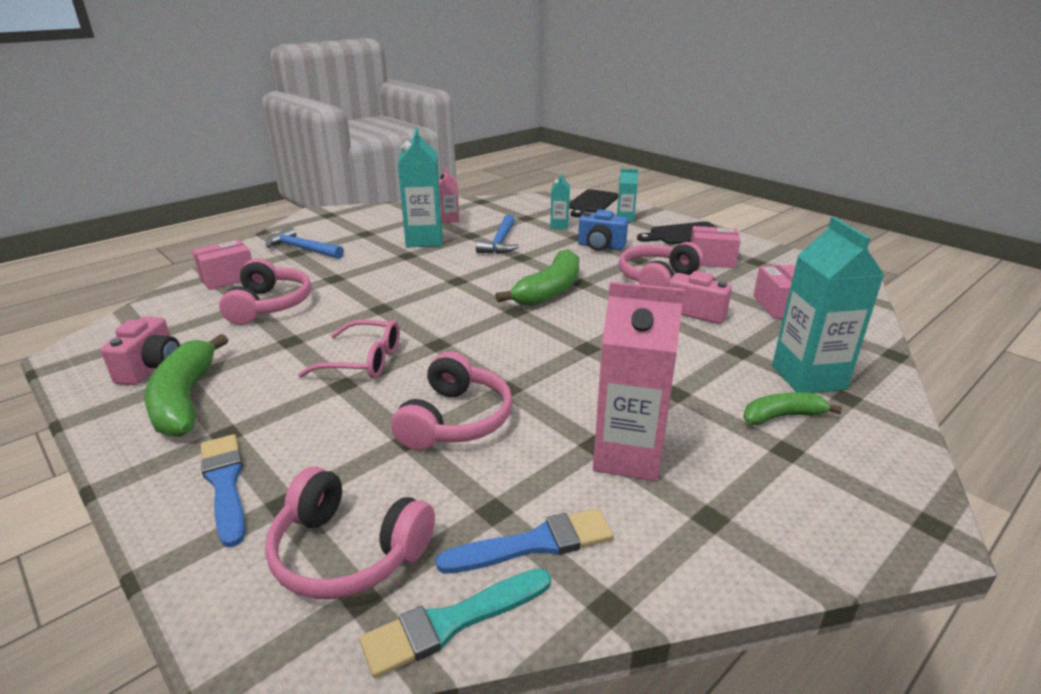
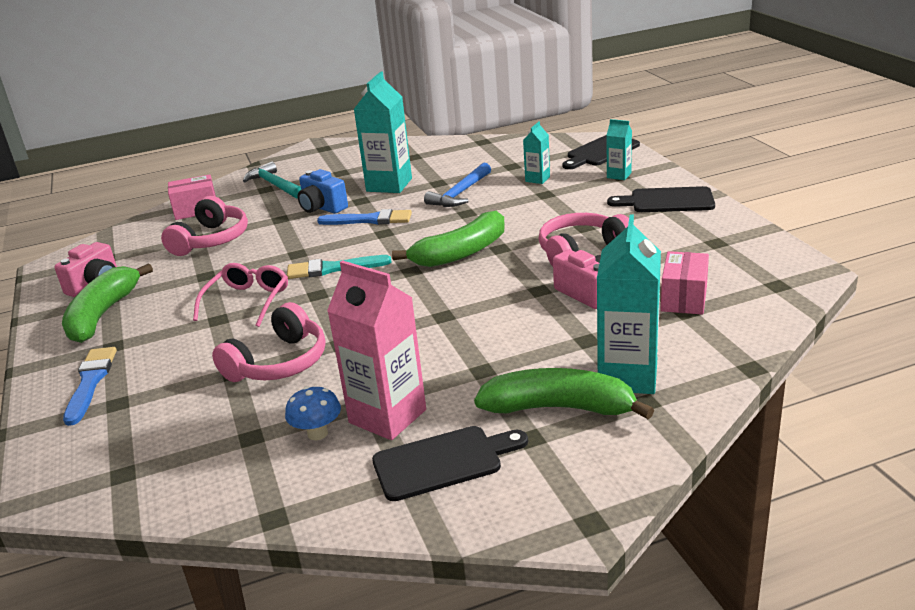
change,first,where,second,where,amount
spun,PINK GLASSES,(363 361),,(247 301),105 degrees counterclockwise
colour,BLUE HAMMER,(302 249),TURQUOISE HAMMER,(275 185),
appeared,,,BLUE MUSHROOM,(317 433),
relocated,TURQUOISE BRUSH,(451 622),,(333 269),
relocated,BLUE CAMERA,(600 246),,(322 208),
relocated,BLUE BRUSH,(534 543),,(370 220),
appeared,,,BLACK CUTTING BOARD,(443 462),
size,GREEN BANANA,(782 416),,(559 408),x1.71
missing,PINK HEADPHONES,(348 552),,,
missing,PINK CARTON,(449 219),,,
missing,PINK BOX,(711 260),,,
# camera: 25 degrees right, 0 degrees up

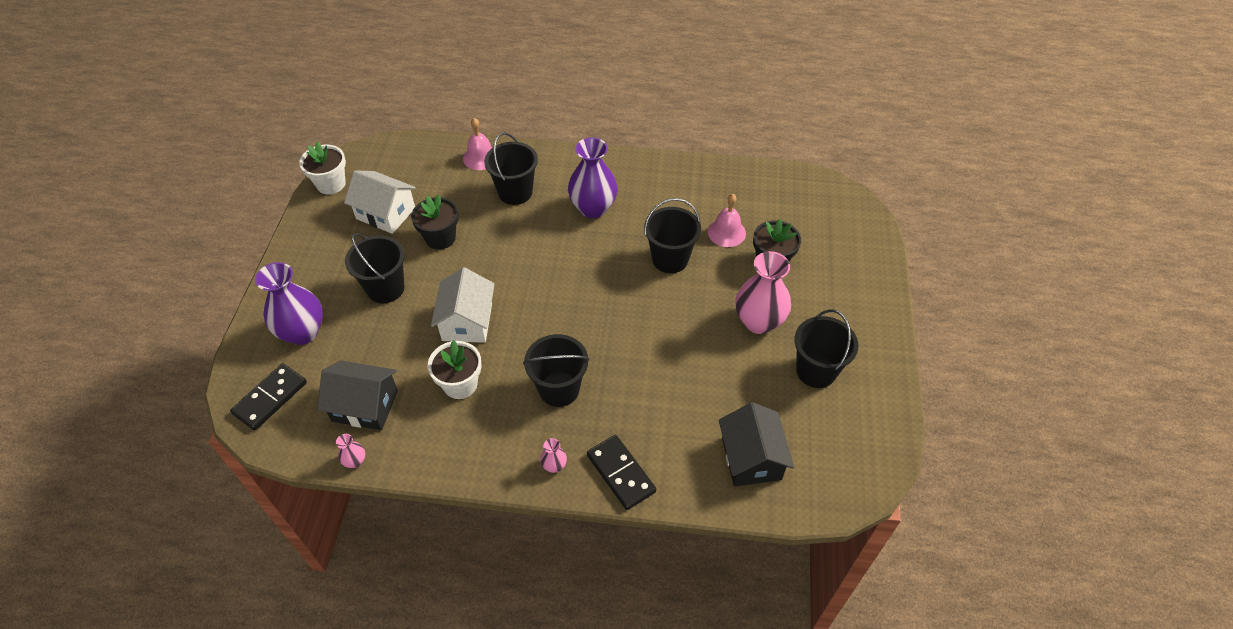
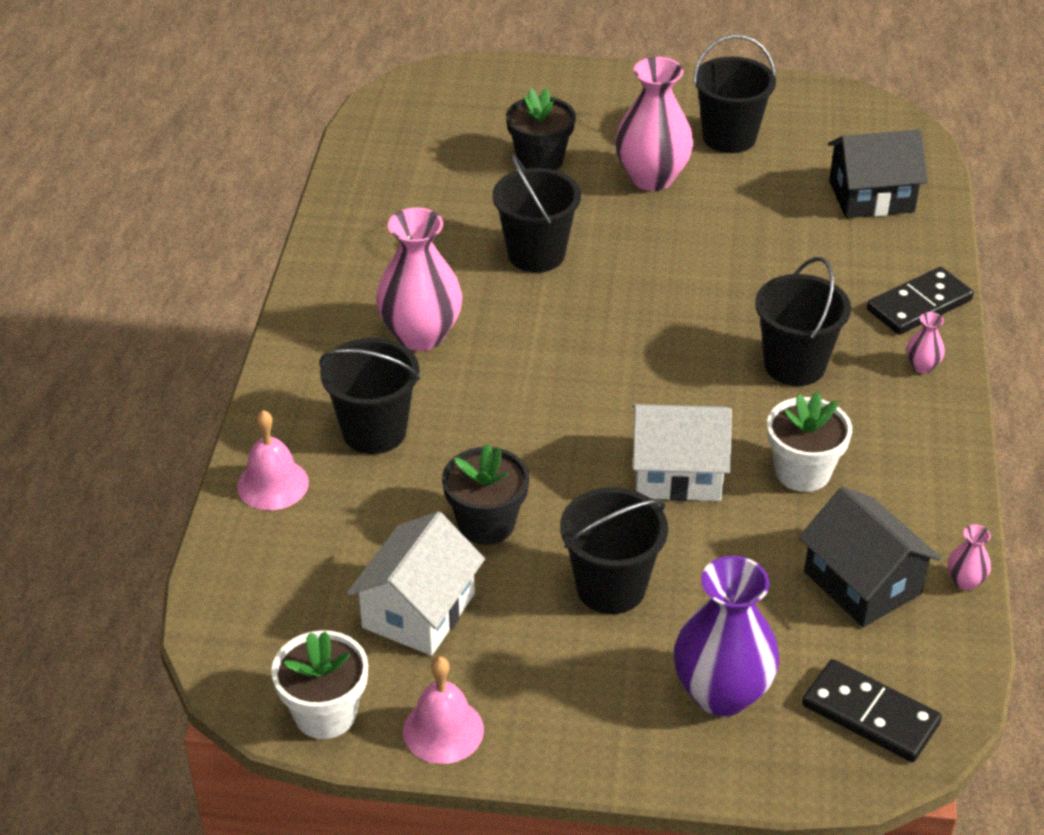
change,first,where,second,where,amount
colour,PURPLE VASE,(593 208),PINK VASE,(421 335),
relocated,PINK BELL,(726 232),,(443 730),
spun,BLACK HOUSE,(365 406),,(862 583),45 degrees counterclockwise
# camera: 90 degrees left, 10 degrees down

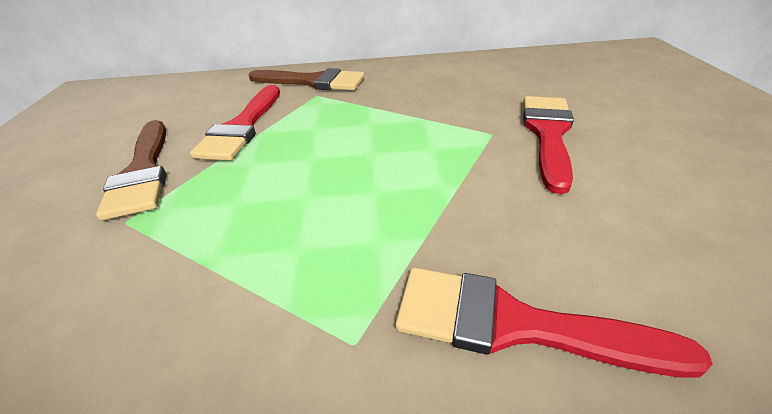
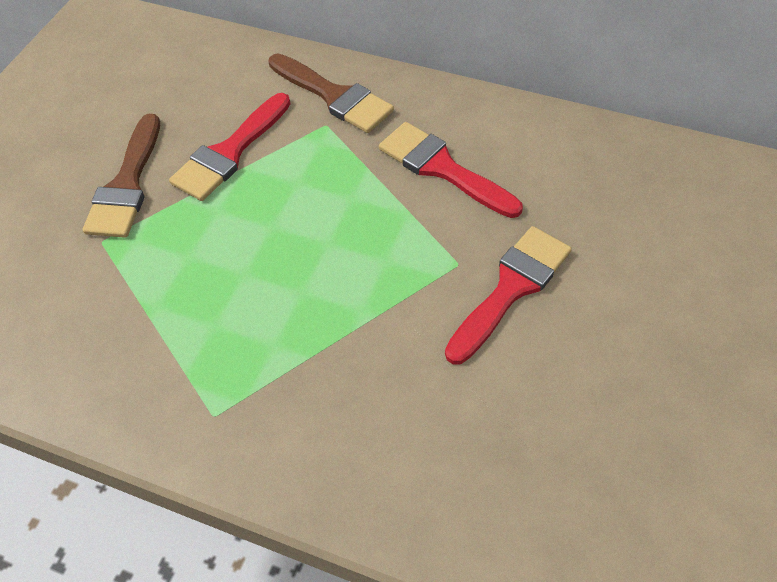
change,first,where,second,where,amount
relocated,RED BRUSH,(514 324),,(442 168),
# camera: 25 degrees right, 15 degrees up

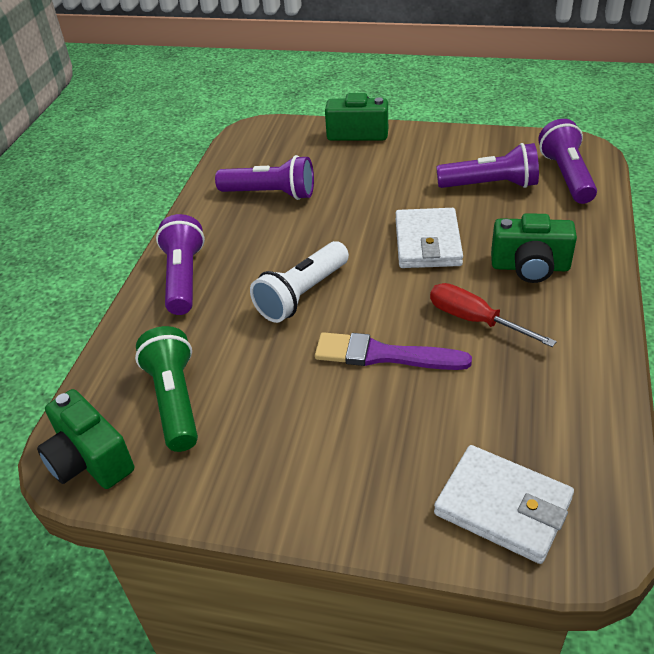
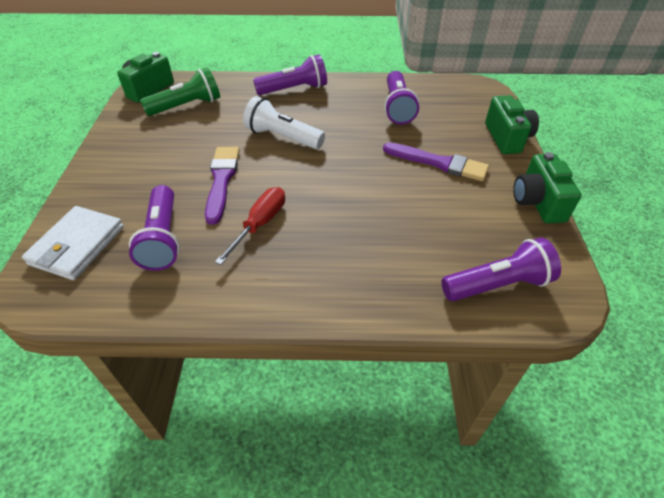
change,first,where,second,where,amount
relocated,PURPLE FLASHLIGHT,(490 185),,(163 238),
appeared,,,PURPLE BRUSH,(439 163),
relocated,GREEN CAMERA,(530 267),,(537 202),
missing,WHITE WALLET,(427 242),,,
# camera: 75 degrees right, 5 degrees up

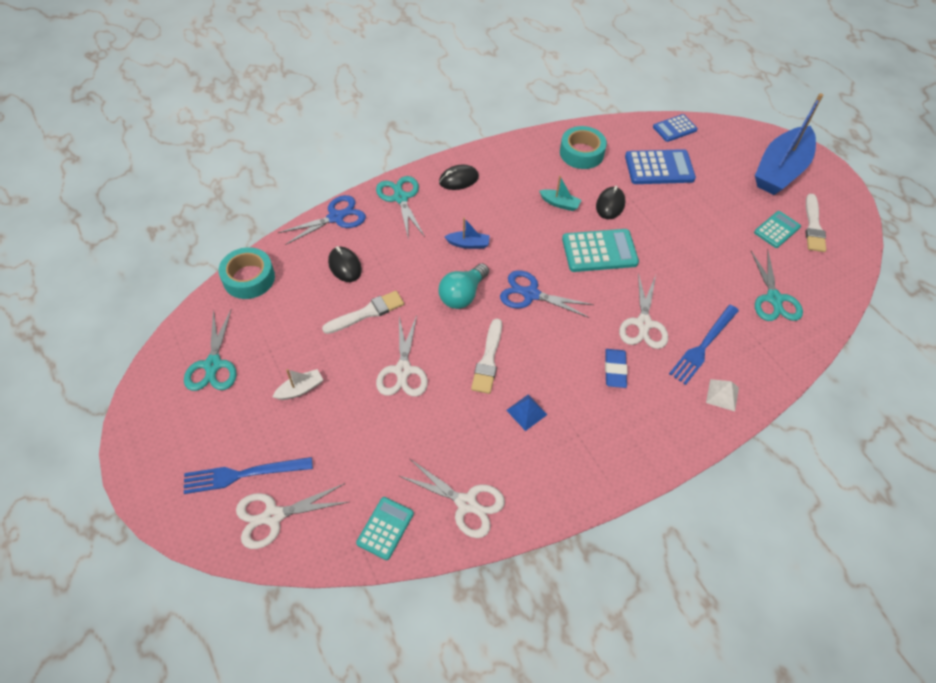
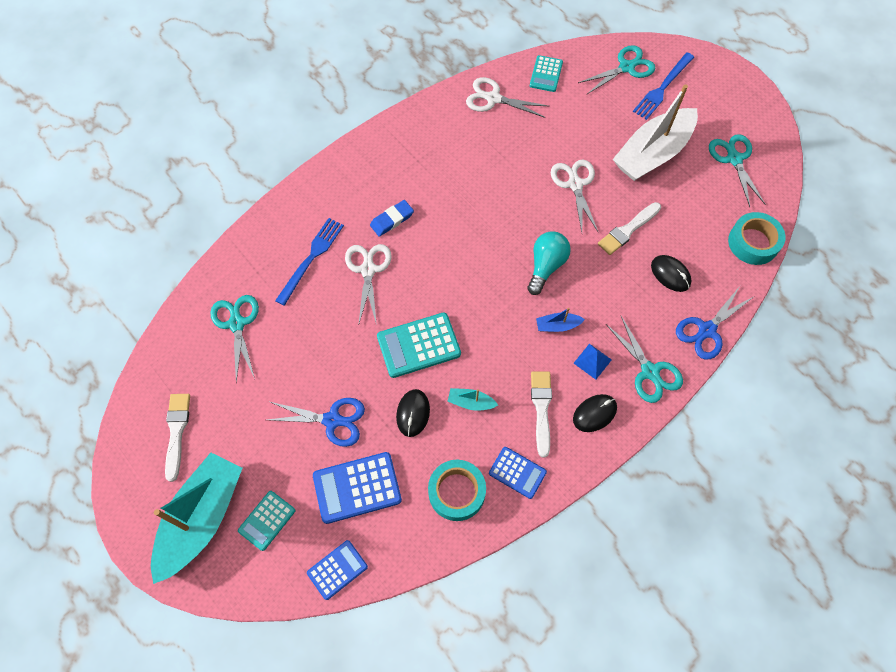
change,first,where,second,where,amount
colour,BLUE BOAT,(780 170),TURQUOISE BOAT,(201 519),
relocated,TURQUOISE CALCULATOR,(777 230),,(267 520),
relocated,BLUE SCISSORS,(530 294),,(332 420),
spun,BLUE ERASER,(615 370),,(392 220),60 degrees clockwise
appeared,,,BLUE CALCULATOR,(517 472),
relocated,WHITE BRUSH,(488 360),,(541 409),
relocated,BLUE PYRAMID,(526 412),,(592 361),
colour,WHITE SCISSORS,(273 516),TURQUOISE SCISSORS,(626 67),
size,WHITE BOAT,(300 389),,(652 153),x2.47
spun,BLUE FORK,(243 474),,(662 88),150 degrees clockwise
missing,WHITE PYRAMID,(722 395),,,
# camera: 170 degrees right, 10 degrees up

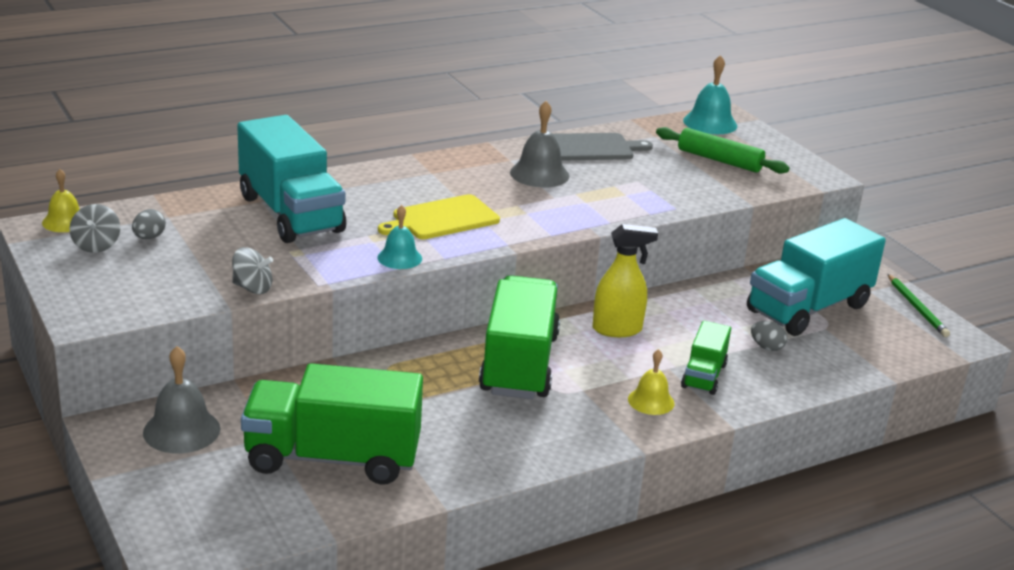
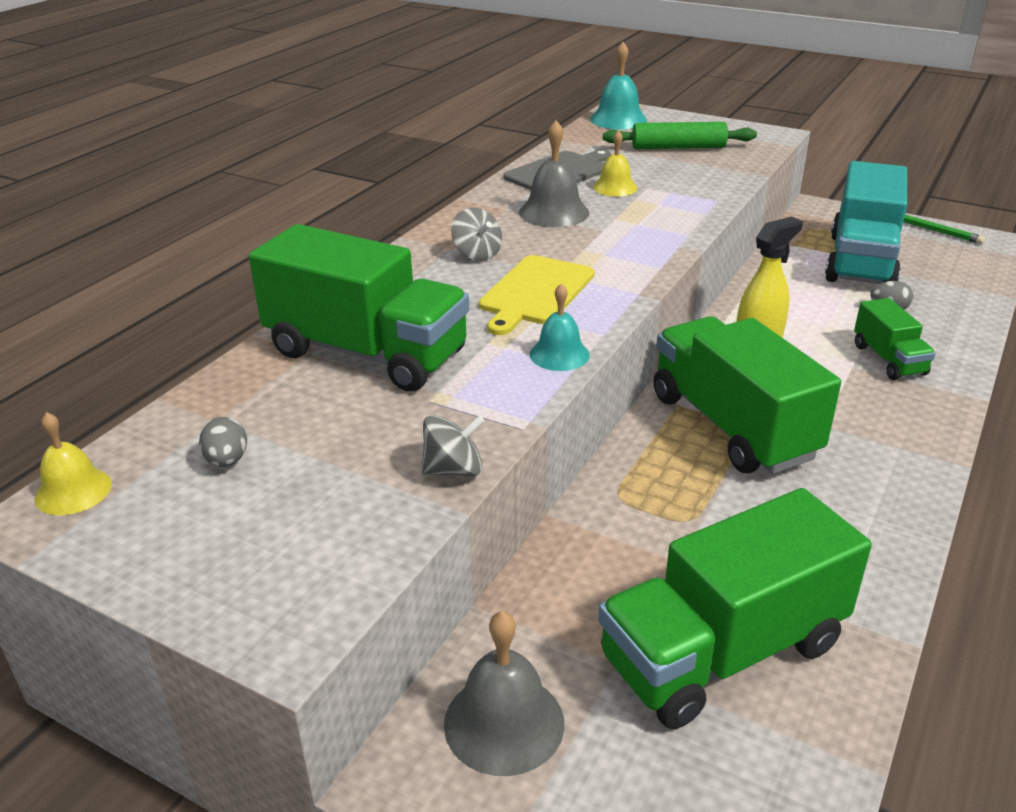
change,first,where,second,where,amount
colour,TURQUOISE TRUCK,(291 214),GREEN TRUCK,(366 353),
relocated,GREY SPINNING TOP,(96 245),,(477 254),
relocated,YELLOW BELL,(651 401),,(615 187),
# camera: 30 degrees left, 5 degrees up

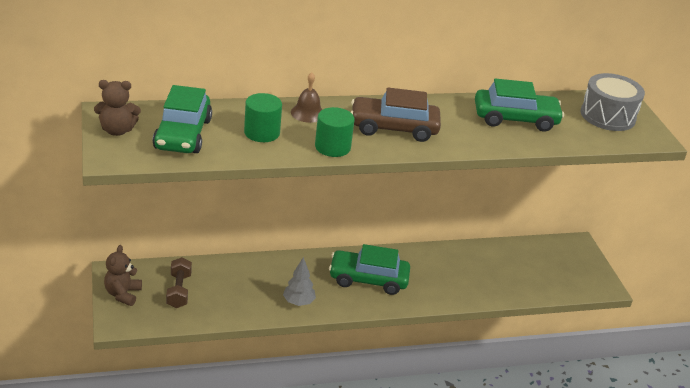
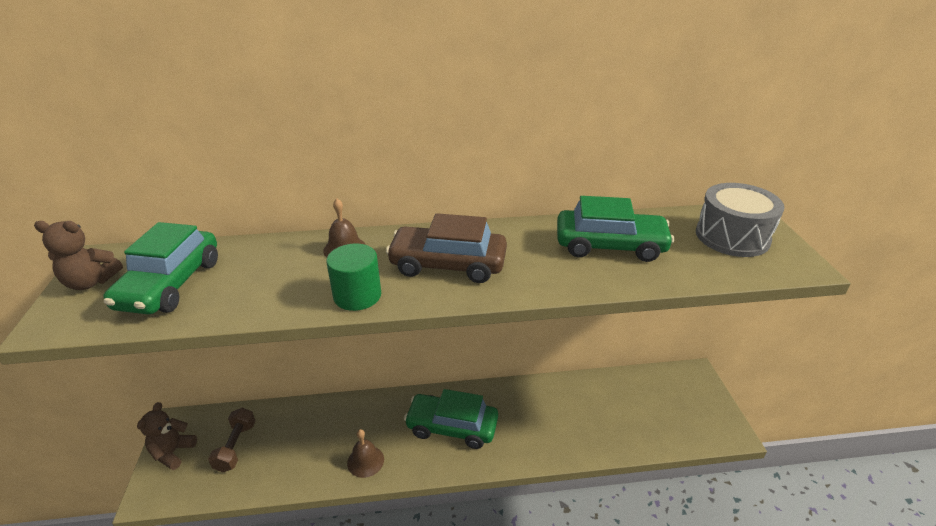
change,first,where,second,where,amount
exchanged,GREY TREE,(298 302),BROWN BELL,(365 461),
missing,GREEN CYLINDER,(262 133),,,
# camera: 10 degrees right, 0 degrees up

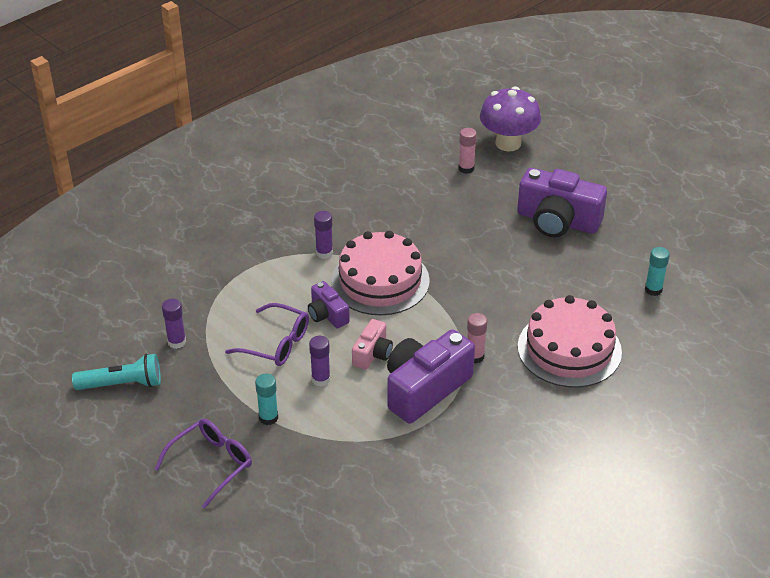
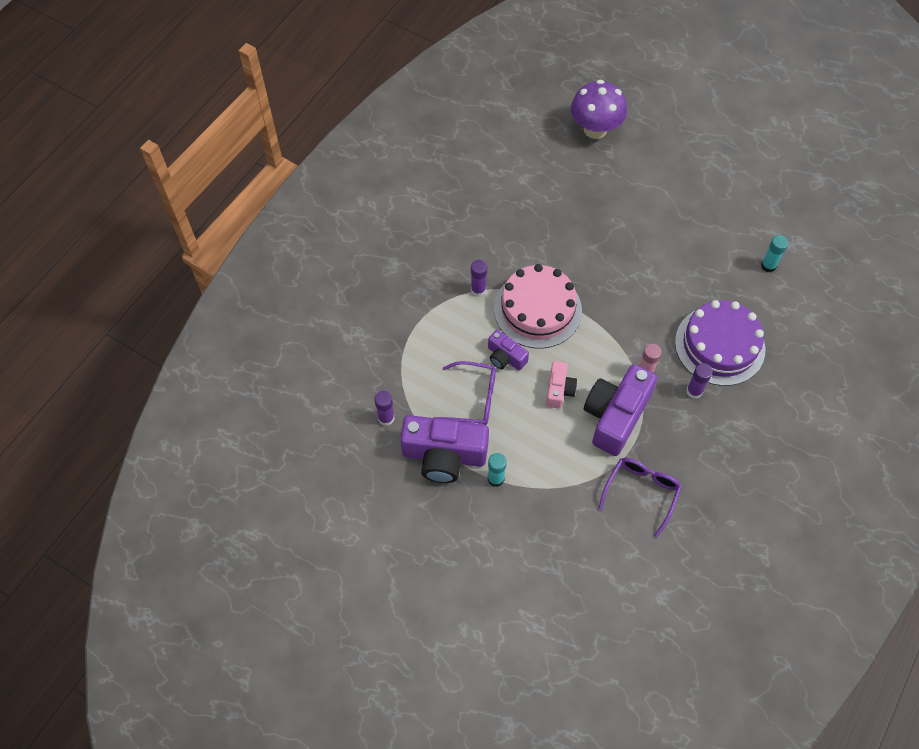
change,first,where,second,where,amount
relocated,PURPLE CAMERA,(557 221),,(444 455),
relocated,PURPLE GLASSES,(212 464),,(641 492),
colour,PINK CAKE,(569 349),PURPLE CAKE,(719 345),
relocated,PURPLE GLUE STICK,(321 379),,(694 391),
missing,TURQUOISE FLASHLIGHT,(122 384),,,
missing,PINK GLUE STICK,(466 168),,,
# camera: 15 degrees left, 20 degrees up

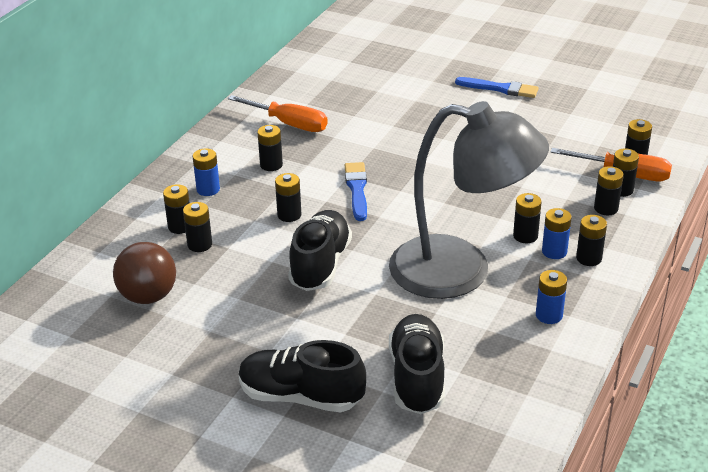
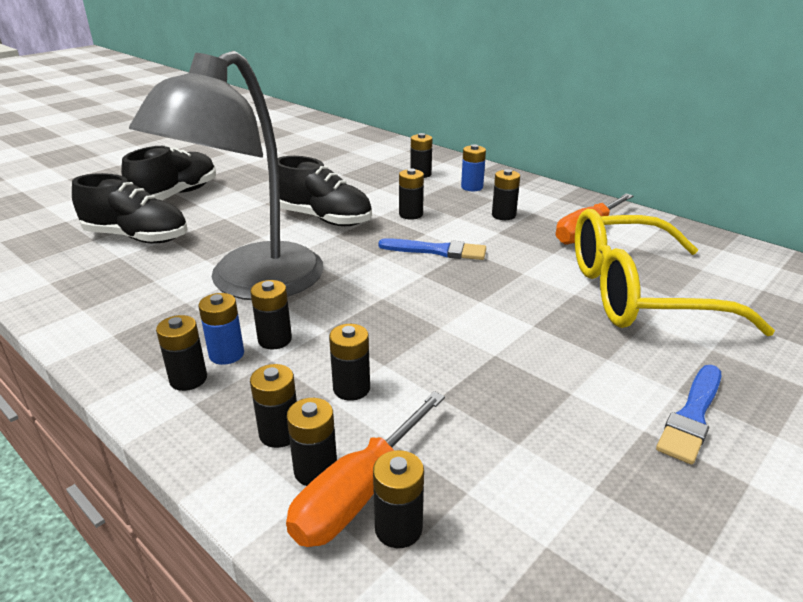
change,first,where,second,where,amount
relocated,BLACK BATTERY,(200 245),,(351 388),
appeared,,,YELLOW GLASSES,(639 293),
missing,BROWN BALL,(148 296),,,
missing,BLUE BATTERY,(549 315),,,
# camera: 105 degrees right, 5 degrees down

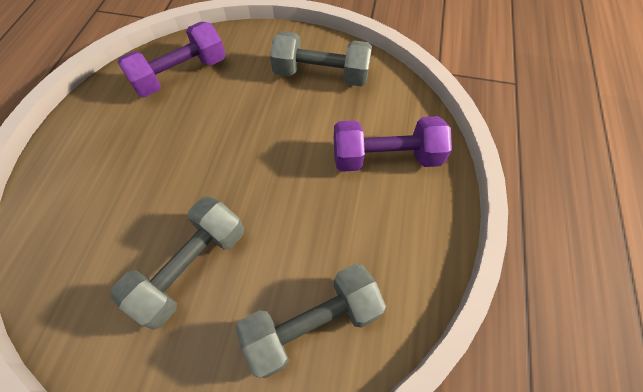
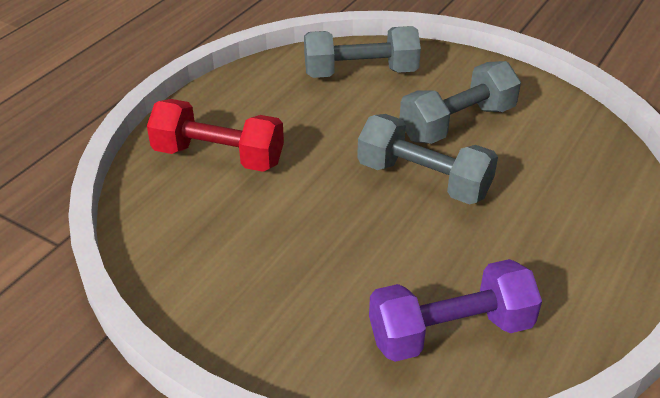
change,first,where,second,where,amount
colour,PURPLE DUMBBELL,(386 157),RED DUMBBELL,(218 156),
relocated,GREY DUMBBELL,(321 74),,(423 180),
# camera: 160 degrees left, 20 degrees down

